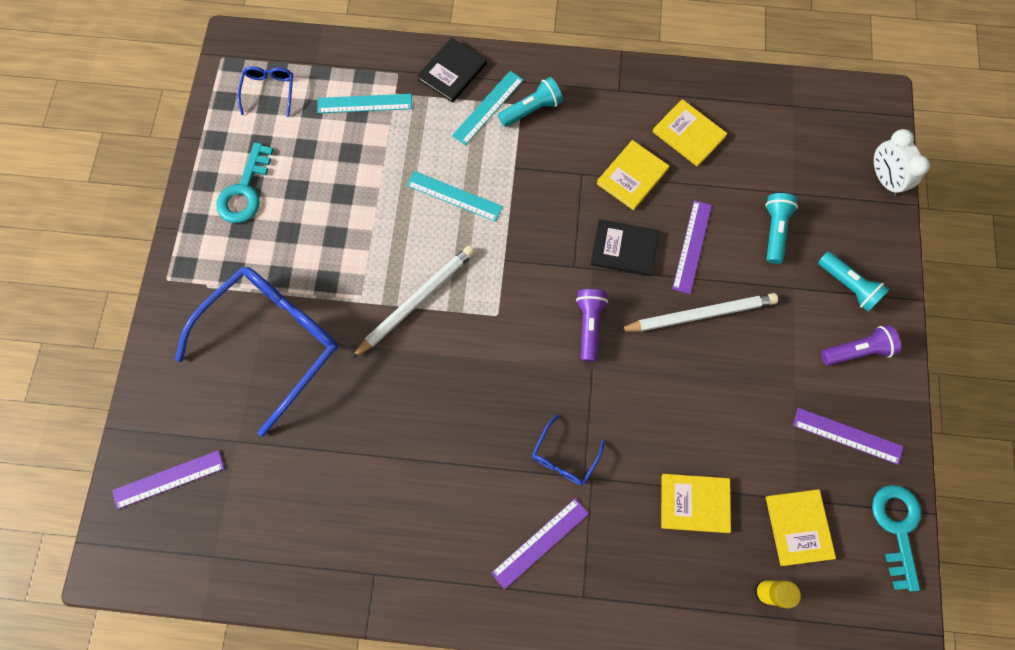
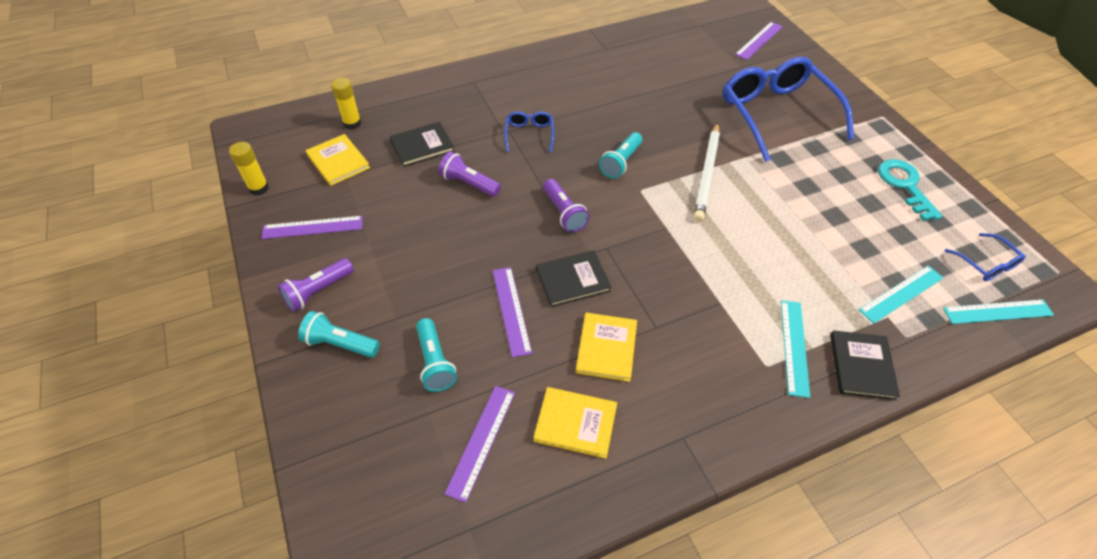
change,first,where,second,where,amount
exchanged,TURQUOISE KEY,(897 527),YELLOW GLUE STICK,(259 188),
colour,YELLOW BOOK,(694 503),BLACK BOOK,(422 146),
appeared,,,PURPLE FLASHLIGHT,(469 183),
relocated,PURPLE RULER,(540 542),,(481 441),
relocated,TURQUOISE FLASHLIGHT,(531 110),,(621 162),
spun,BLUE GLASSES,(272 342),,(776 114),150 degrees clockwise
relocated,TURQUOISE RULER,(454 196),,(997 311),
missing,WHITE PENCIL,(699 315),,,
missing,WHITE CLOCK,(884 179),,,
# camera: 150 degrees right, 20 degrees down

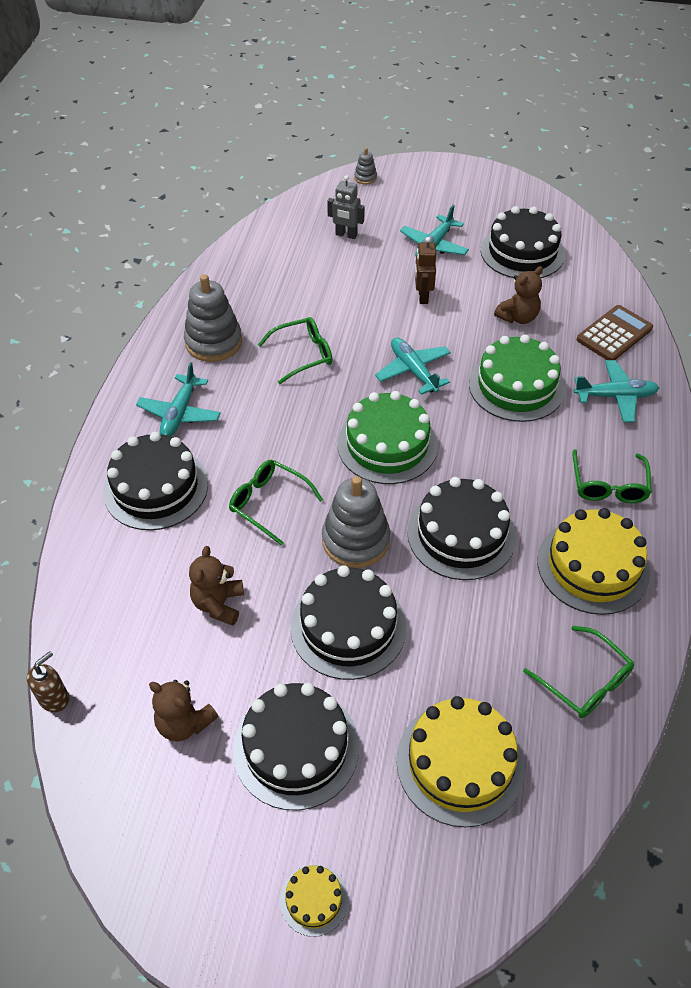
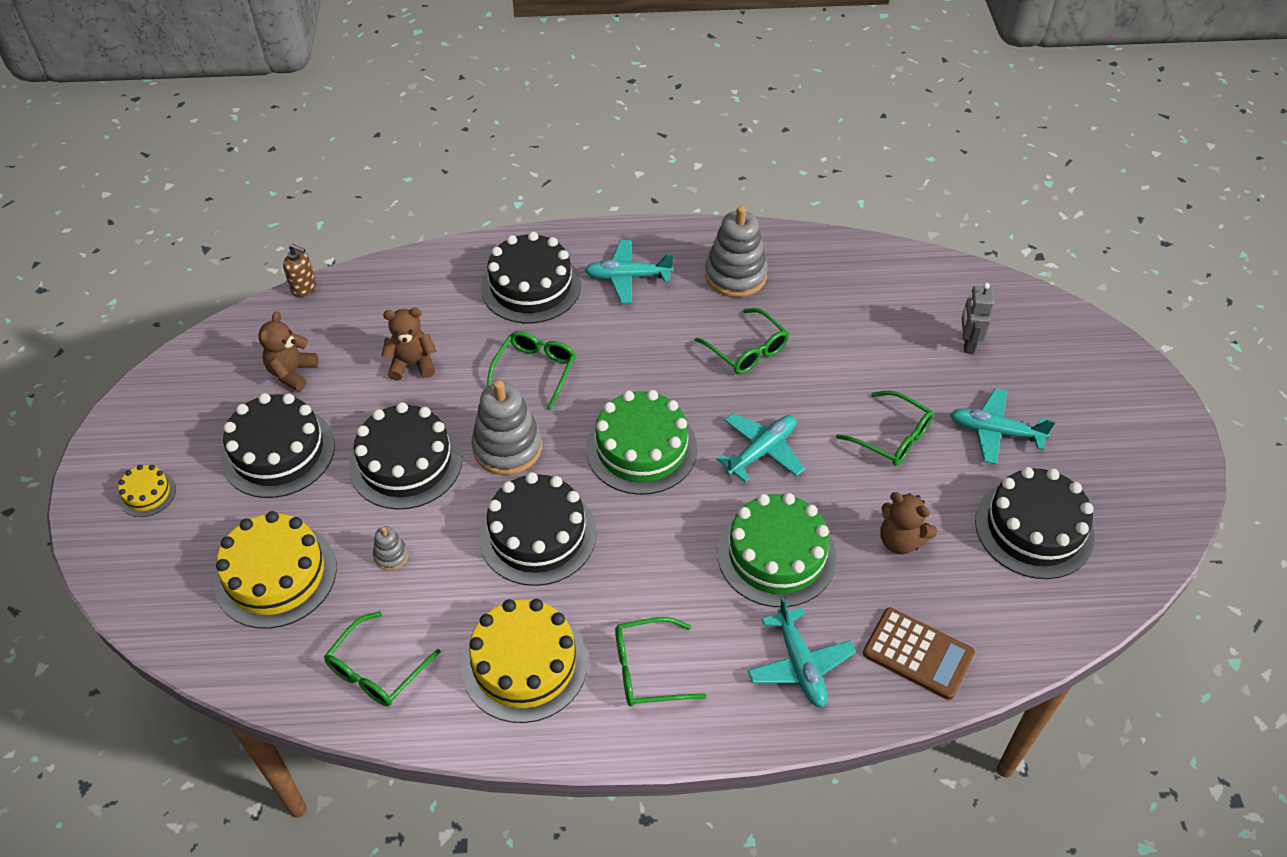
change,first,where,second,where,amount
relocated,GREY STACKING TOY,(365 178),,(391 556),
exchanged,BROWN ROBOT,(422 296),GREEN GLASSES,(892 437),
# camera: 75 degrees right, 0 degrees up

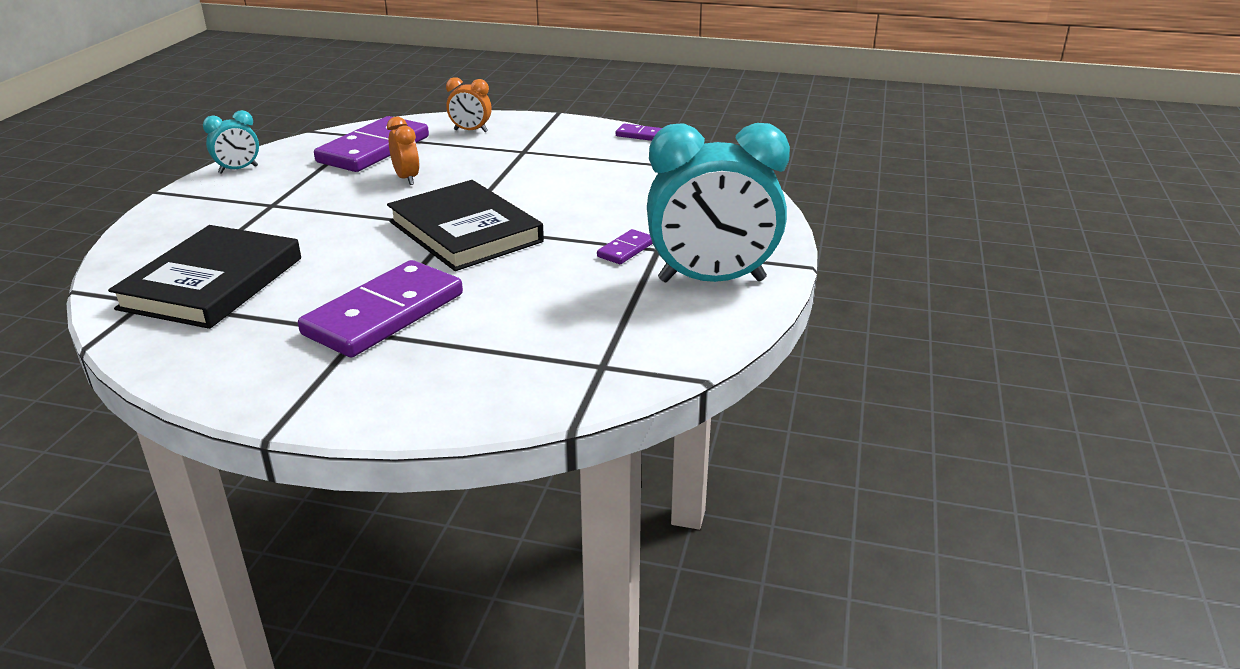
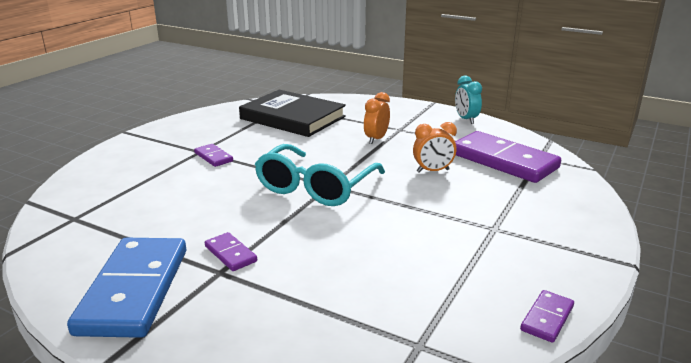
change,first,where,second,where,amount
exchanged,TURQUOISE CLOCK,(712 280),BLUE DOMINO,(134 290),
size,PURPLE DOMINO,(384 314),,(213 157),x0.44
exchanged,BLACK BOOK,(465 231),TURQUOISE GLASSES,(315 187),
relocated,ORANGE CLOCK,(471 131),,(376 139),
# camera: 105 degrees right, 5 degrees down

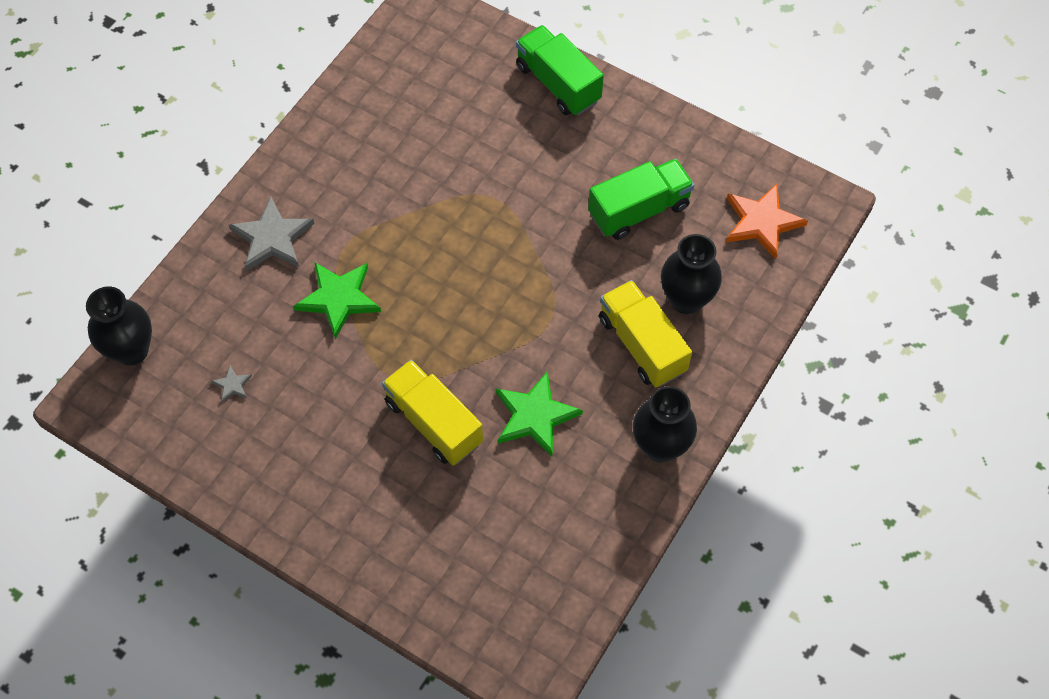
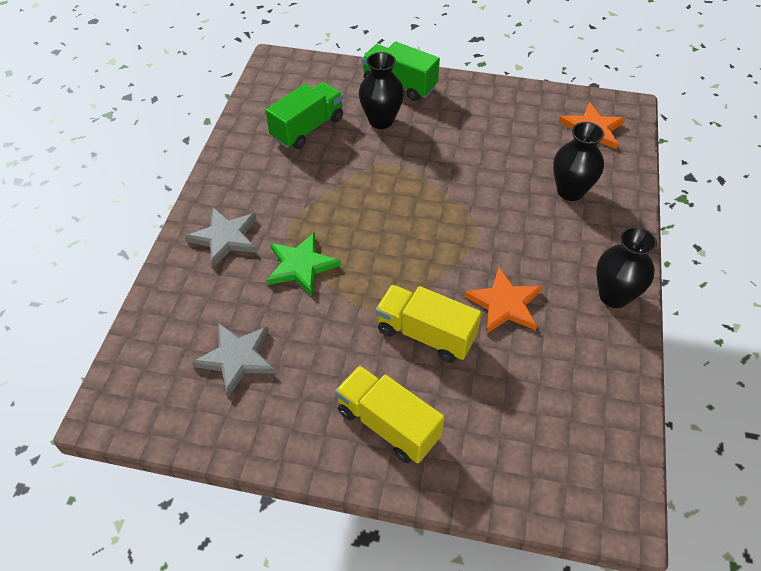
change,first,where,second,where,amount
size,GREY STAR,(232 385),,(237 358),x2.21
relocated,GREEN TRUCK,(639 210),,(307 128),
relocated,YELLOW TRUCK,(642 344),,(388 424),
relocated,BLACK VASE,(131 350),,(381 120),
colour,GREEN STAR,(535 416),ORANGE STAR,(504 304),
# camera: 20 degrees left, 10 degrees down

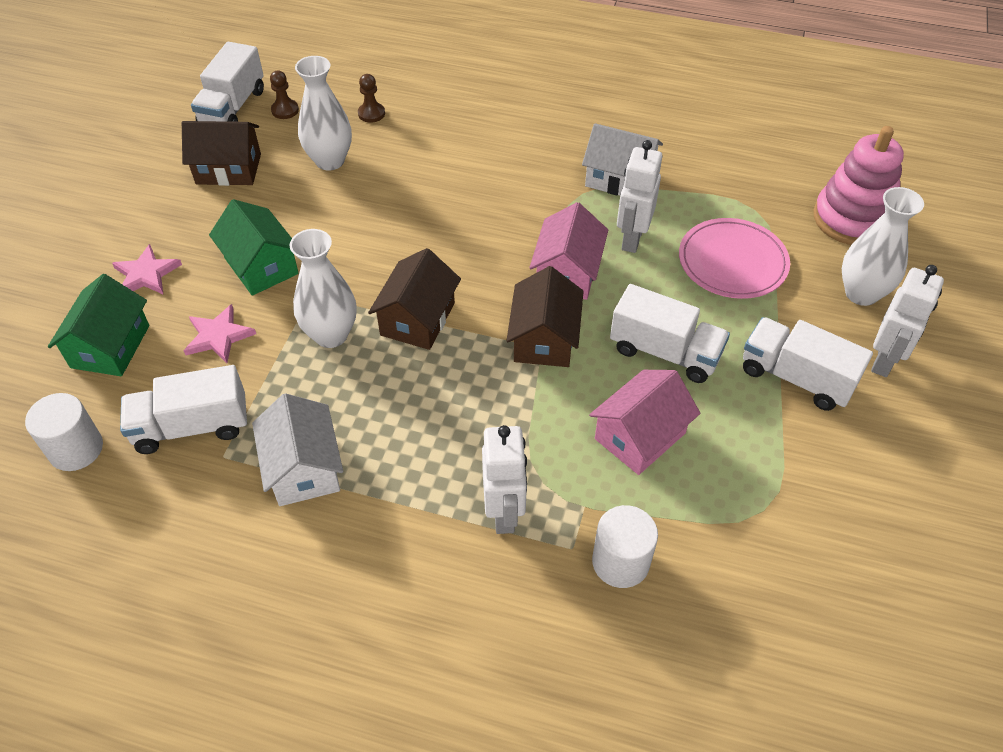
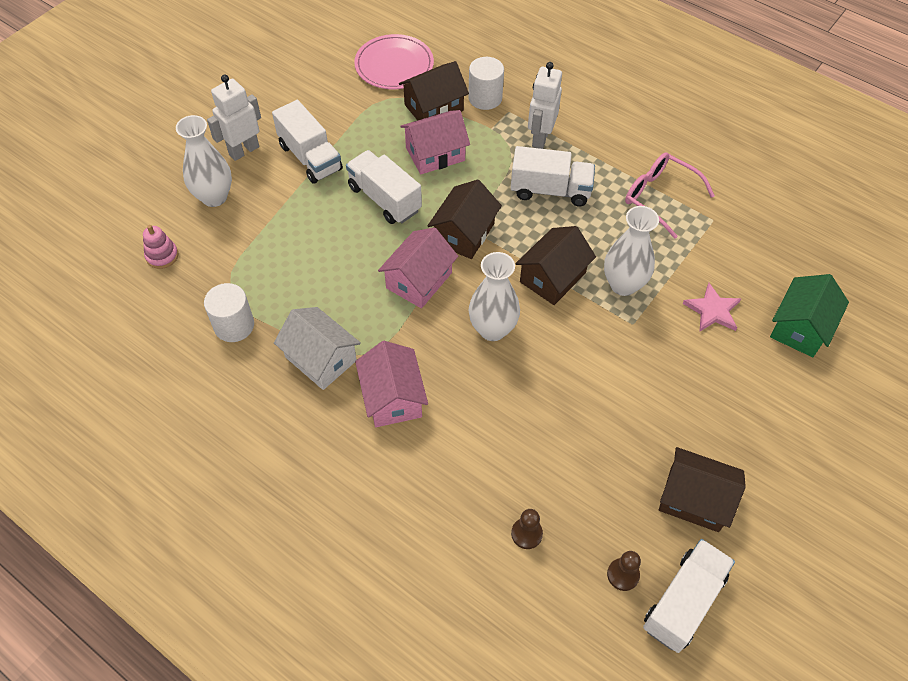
change,first,where,second,where,amount
size,PINK STACKING TOY,(851 219),,(162 256),x0.48
relocated,WHITE CYLINDER,(76 449),,(234 325),
relocated,PINK PLATE,(732 262),,(394 65),
appeared,,,PINK HOUSE,(393 397),
appeared,,,BROWN HOUSE,(434 107),
relocated,WHITE VASE,(330 161),,(492 329),
relocated,WHITE TRUCK,(192 426),,(550 190),
exchanged,WHITE HOUSE,(304 468),PINK GLASSES,(659 197),
missing,PINK STAR,(146 274),,,
missing,GREEN HOUSE,(261 266),,,
missing,WHITE ROBOT,(631 239),,,
# camera: 160 degrees left, 5 degrees up

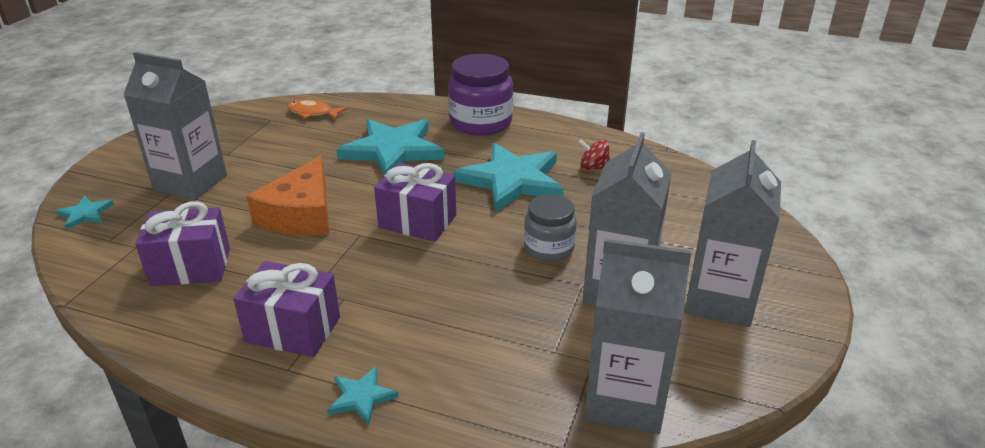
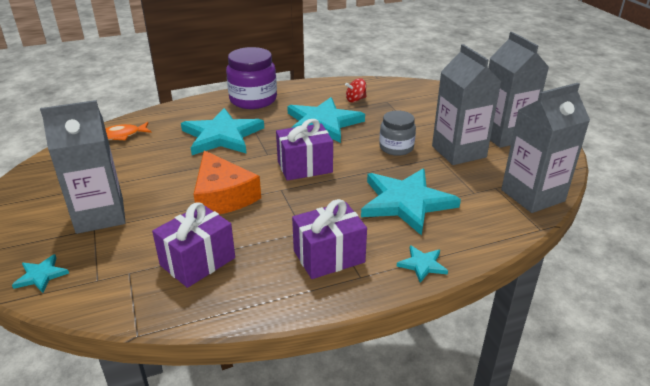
change,first,where,second,where,amount
appeared,,,TURQUOISE STAR,(406 202),
# camera: 40 degrees left, 0 degrees up

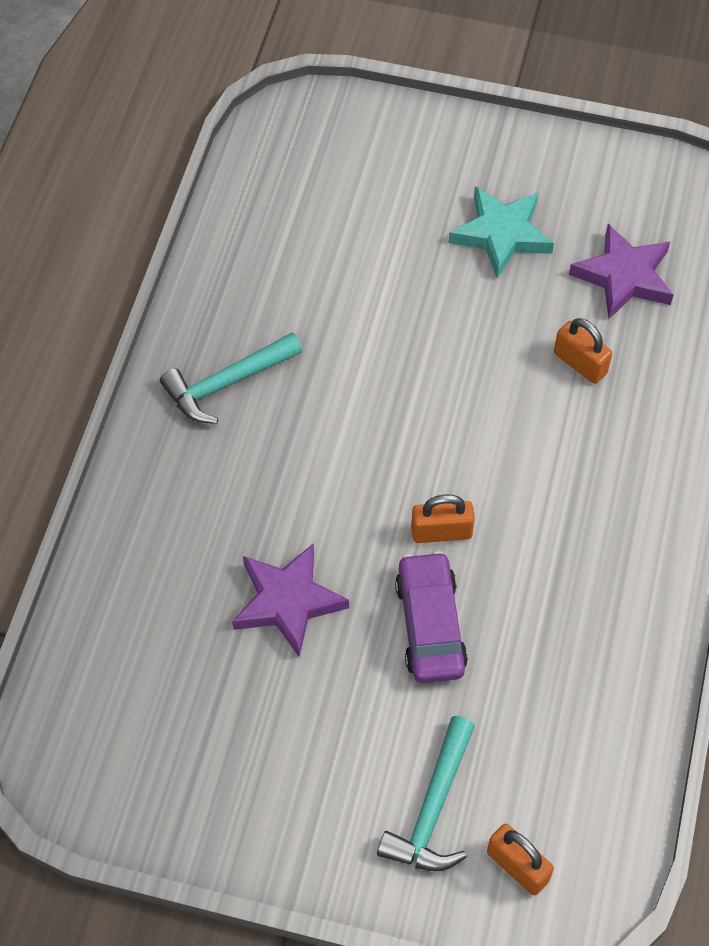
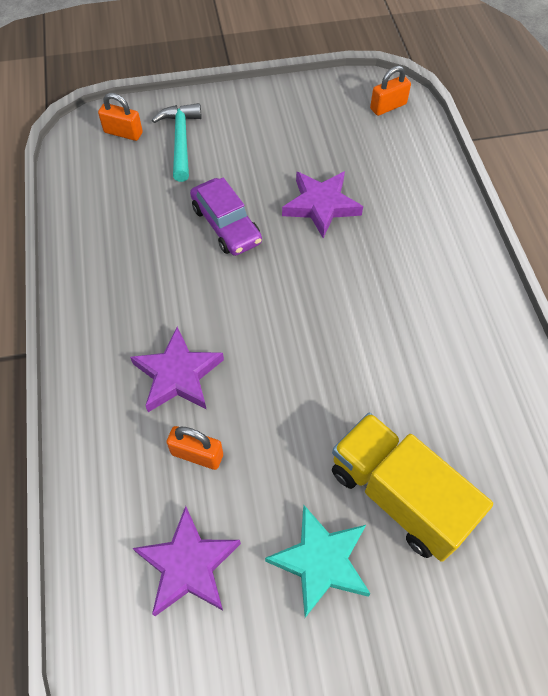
change,first,where,second,where,amount
appeared,,,PURPLE STAR,(178 375),
appeared,,,YELLOW TRUCK,(398 496),
relocated,ORANGE PADLOCK,(441 532),,(388 106),
missing,TURQUOISE HAMMER,(226 384),,,
# camera: 155 degrees right, 0 degrees up

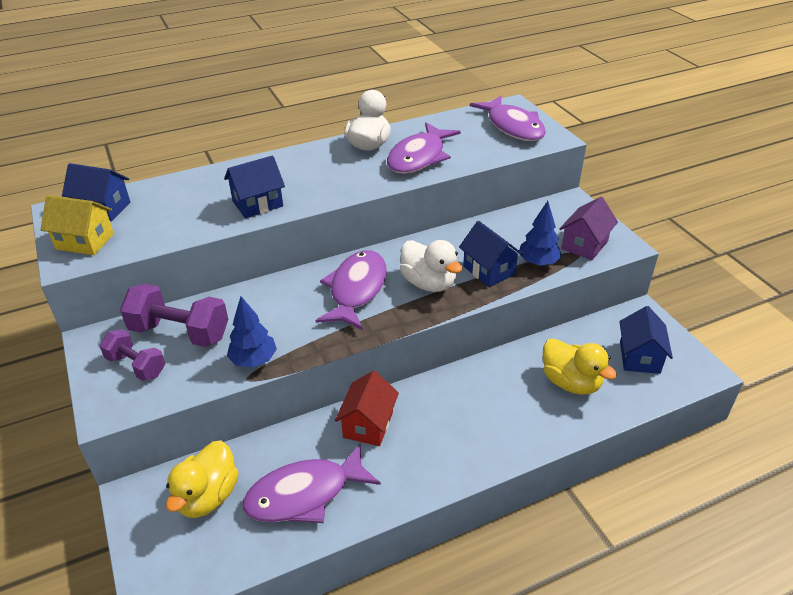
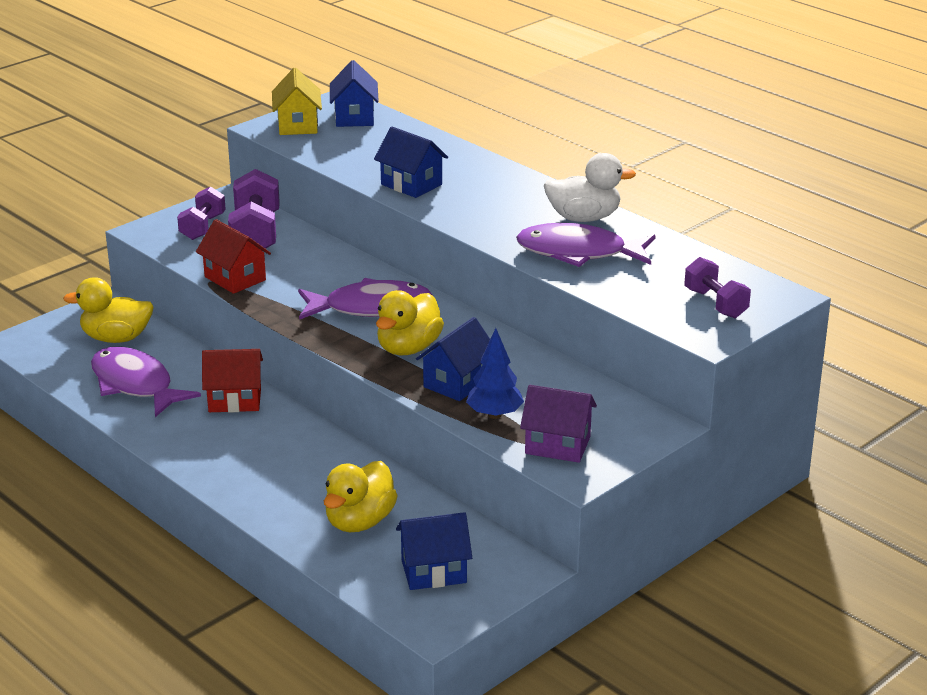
change,first,where,second,where,amount
exchanged,BLUE TREE,(254 360),RED HOUSE,(235 278),
colour,WHITE DUCK,(429 283),YELLOW DUCK,(408 348),
exchanged,PURPLE FISH,(513 127),PURPLE DUMBBELL,(715 303),
# camera: 70 degrees right, 10 degrees down

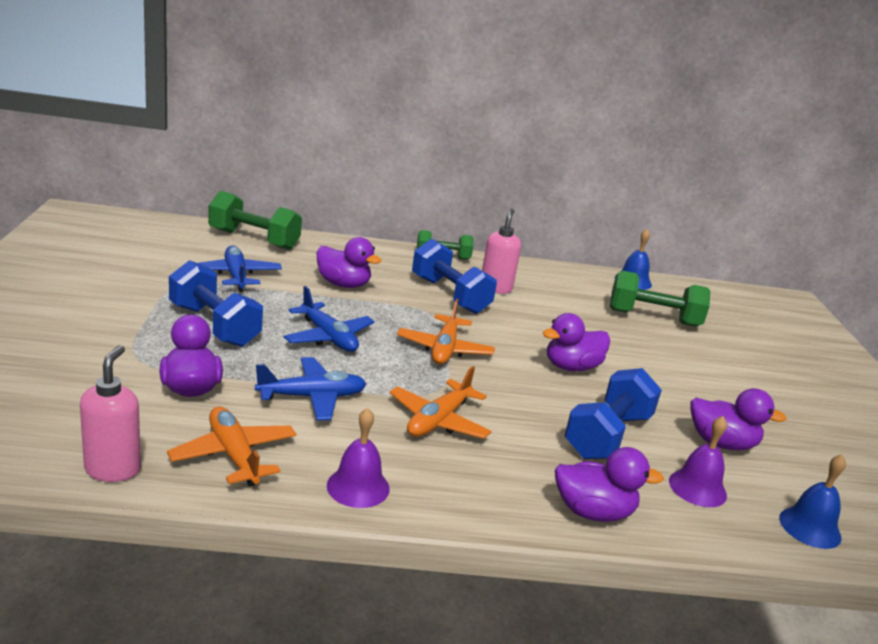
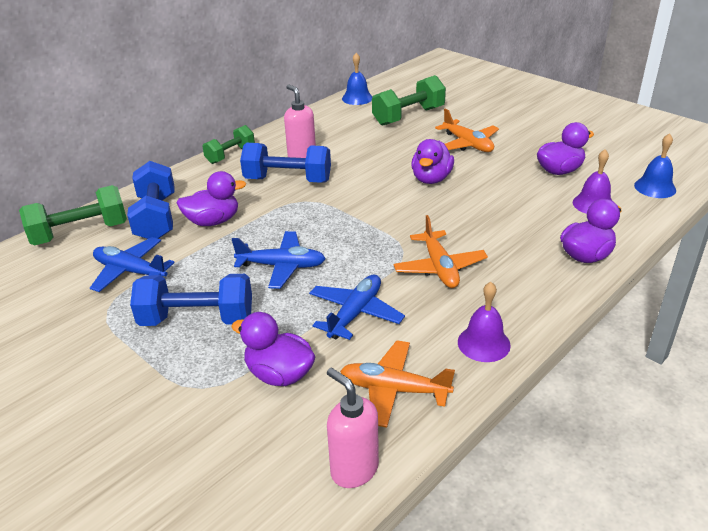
change,first,where,second,where,amount
relocated,BLUE DUMBBELL,(607 435),,(156 218),
relocated,ORANGE PLANE,(444 349),,(467 144),
# camera: 40 degrees left, 10 degrees up

